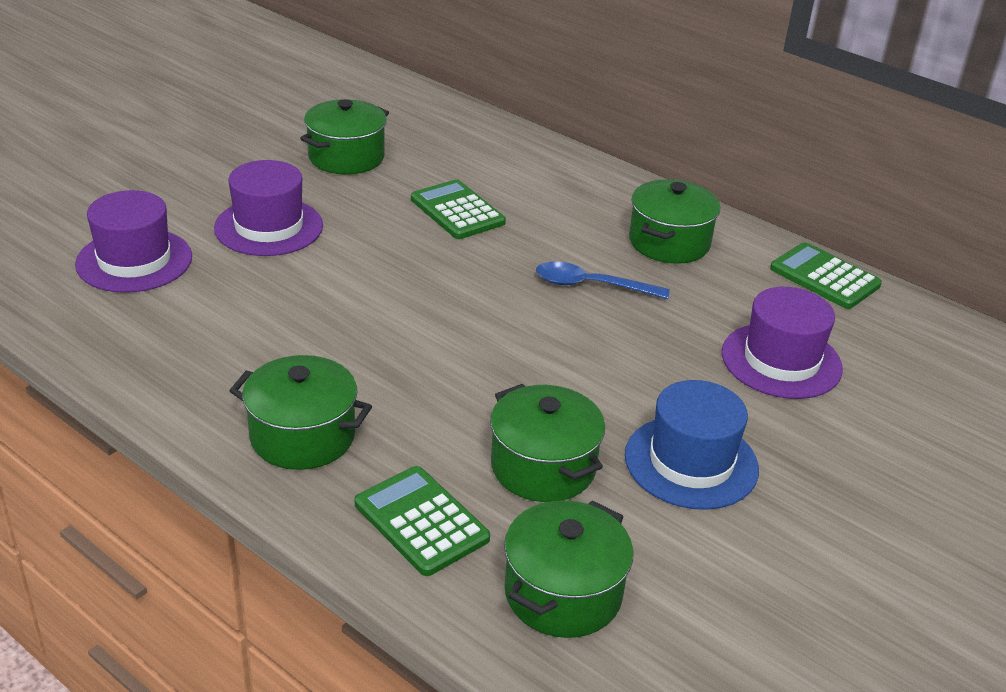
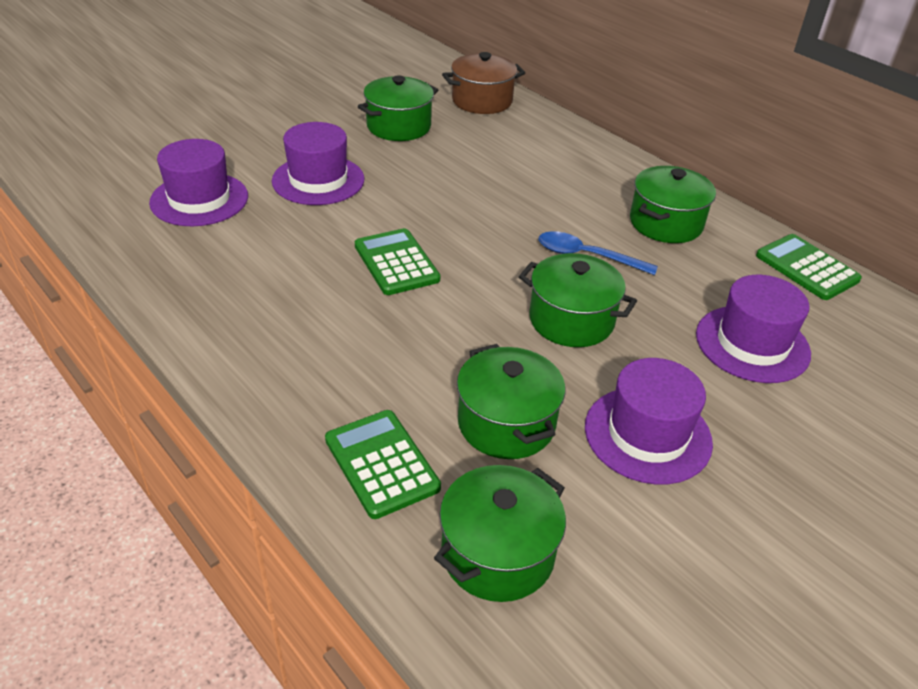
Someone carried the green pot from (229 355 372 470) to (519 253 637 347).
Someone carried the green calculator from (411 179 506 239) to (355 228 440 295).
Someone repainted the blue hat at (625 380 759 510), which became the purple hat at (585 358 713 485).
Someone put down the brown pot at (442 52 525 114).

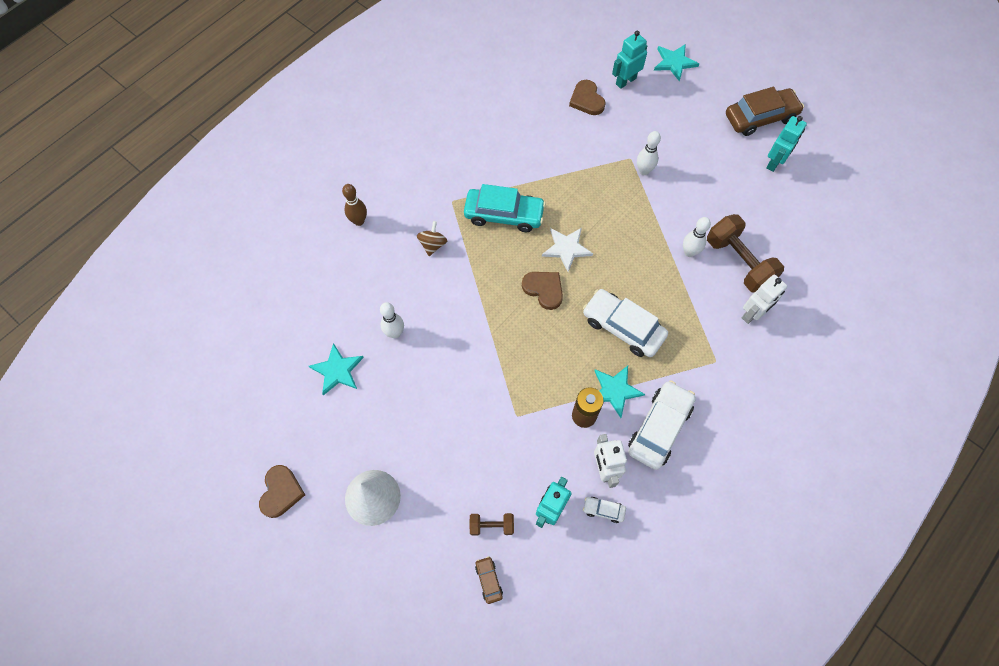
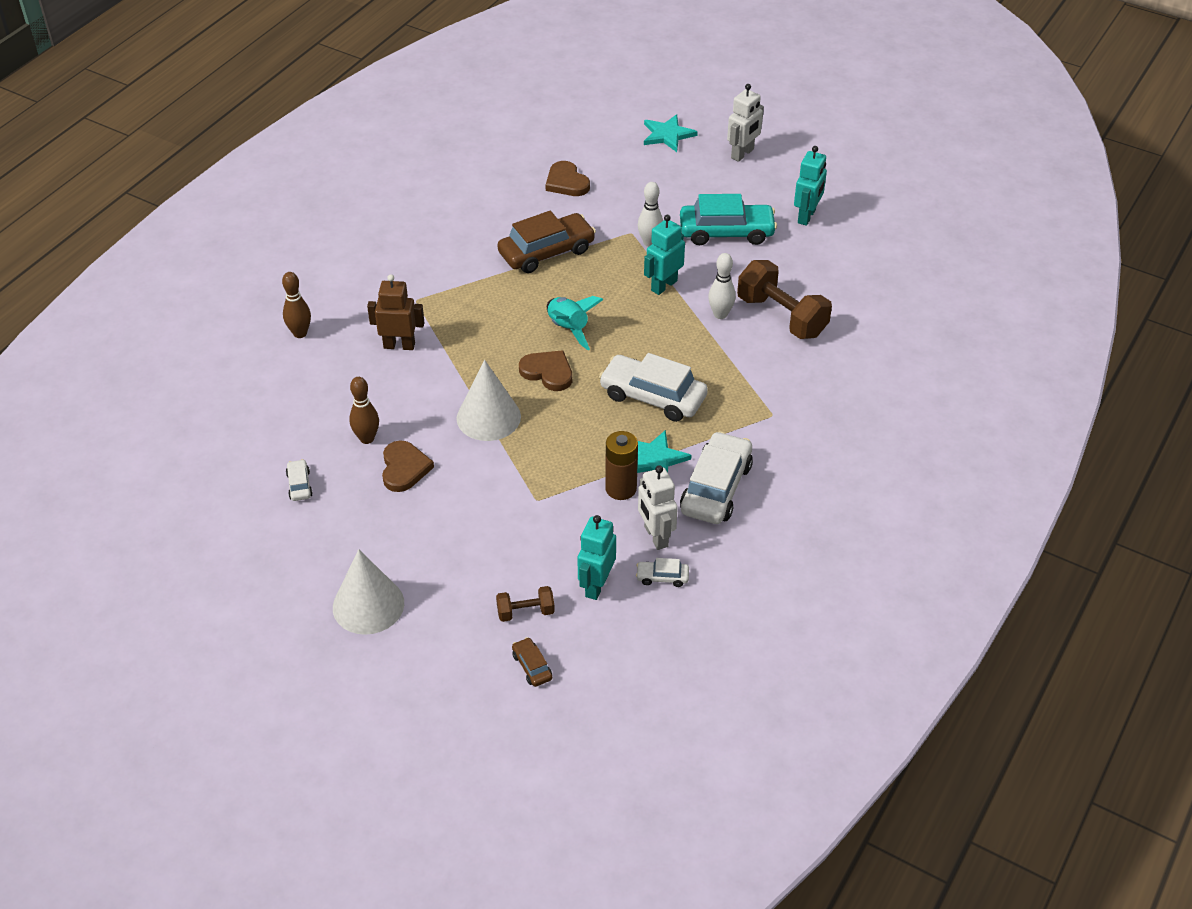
Someone carried the brown heart from (259 465 305 518) to (382 441 434 492).
Someone swapped the turquoise star at (309 343 364 395) for the white car at (286 459 313 501).
Someone repainted the white bowling pin at (380 302 404 338), which became the brown bowling pin at (349 377 379 444).
Someone swapped the brown spinning top at (417 221 447 256) for the brown robot at (367 274 425 350).
Someone carried the turquoise car from (464 184 546 232) to (680 194 777 245).
Someone swapped the white star at (542 228 593 272) for the turquoise rocket at (547 296 603 350).
Someone carried the turquoise robot from (612 31 647 89) to (644 215 685 295).
Someone carried the brown car from (726 87 804 136) to (497 211 596 273).
Someone carried the white robot from (742 275 787 324) to (727 84 764 162).
Someone put down the white cone at (457 360 521 441).

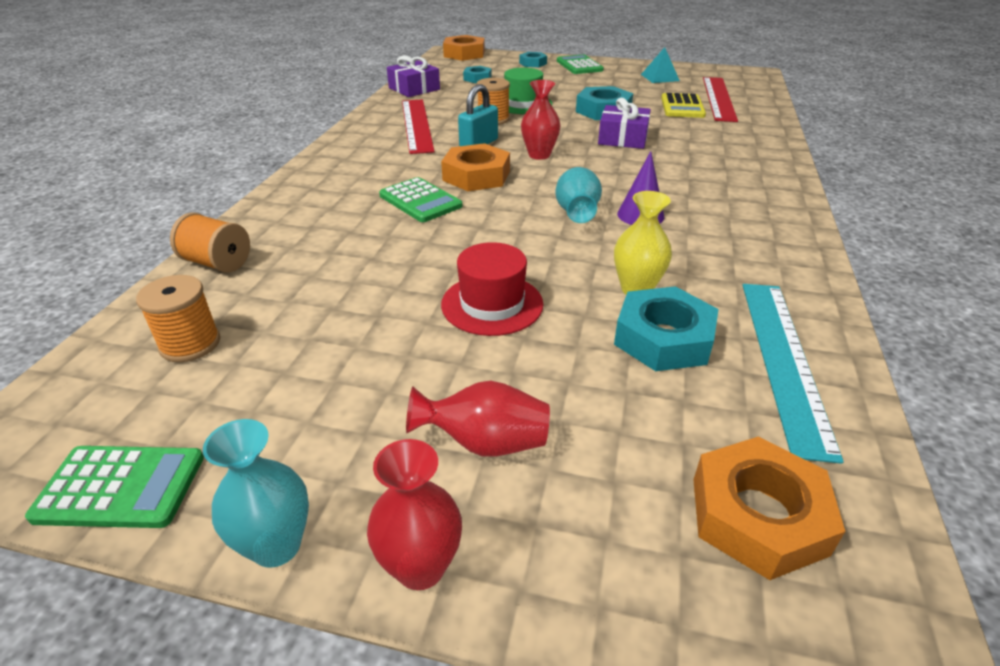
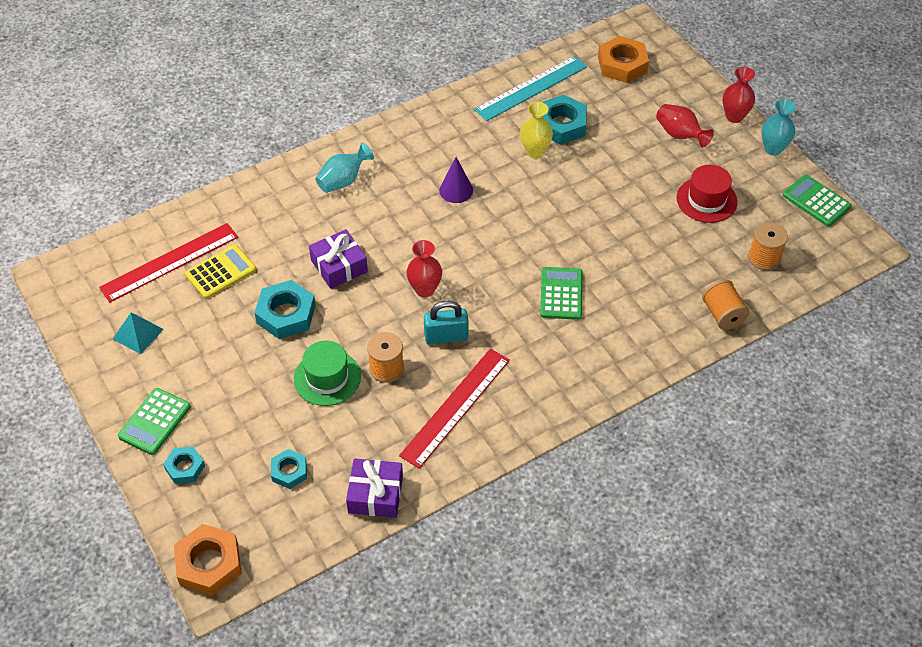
Someone took away the orange nut at (441 143 510 191).
Someone carried the red hat from (441 242 544 336) to (677 165 737 223).
Someone carried the turquoise vase from (555 167 602 223) to (315 142 374 193).

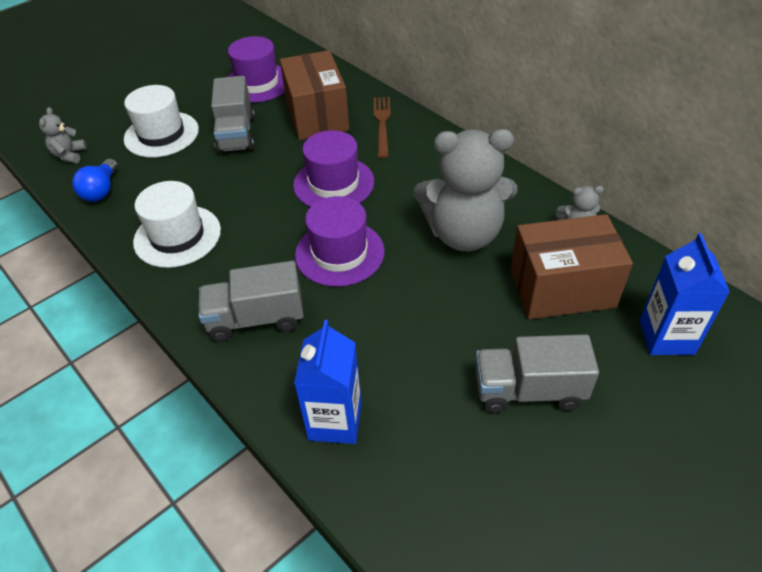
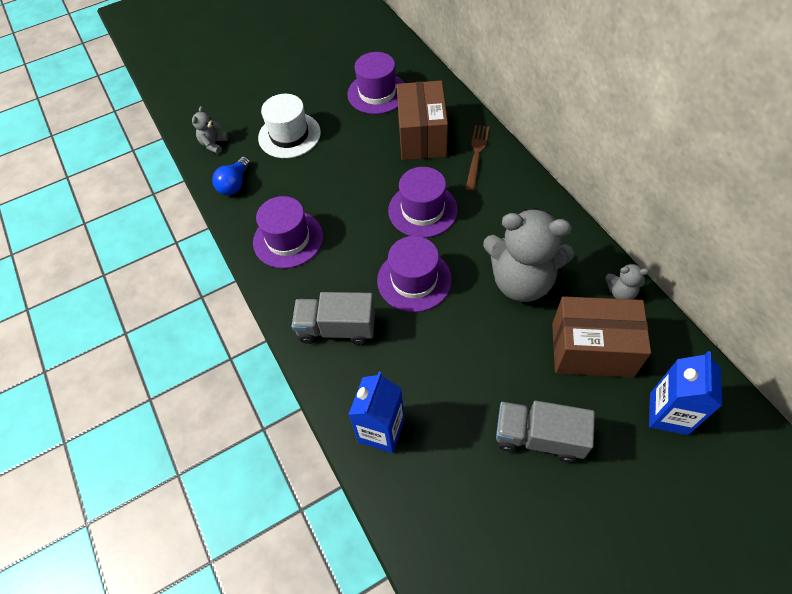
Someone repainted the white hat at (133 181 221 268), which became the purple hat at (253 196 323 269).
Someone took away the grey truck at (211 76 255 153).

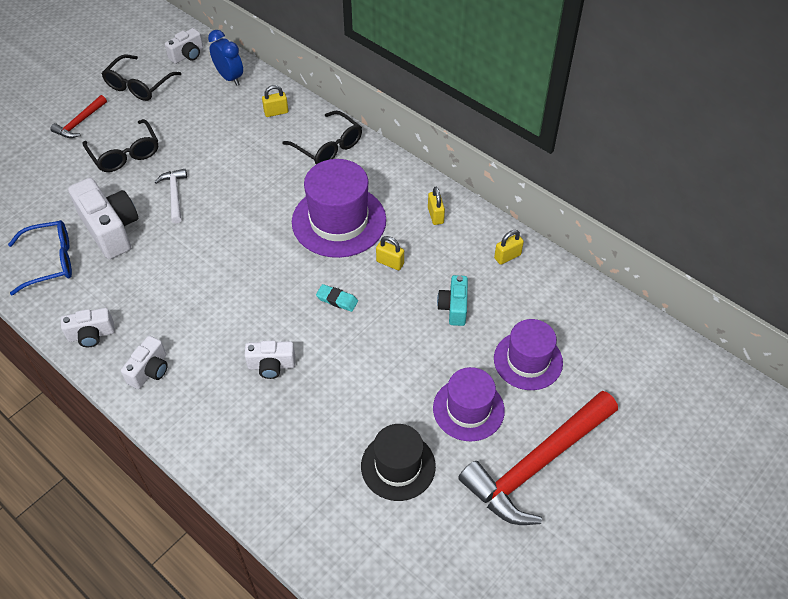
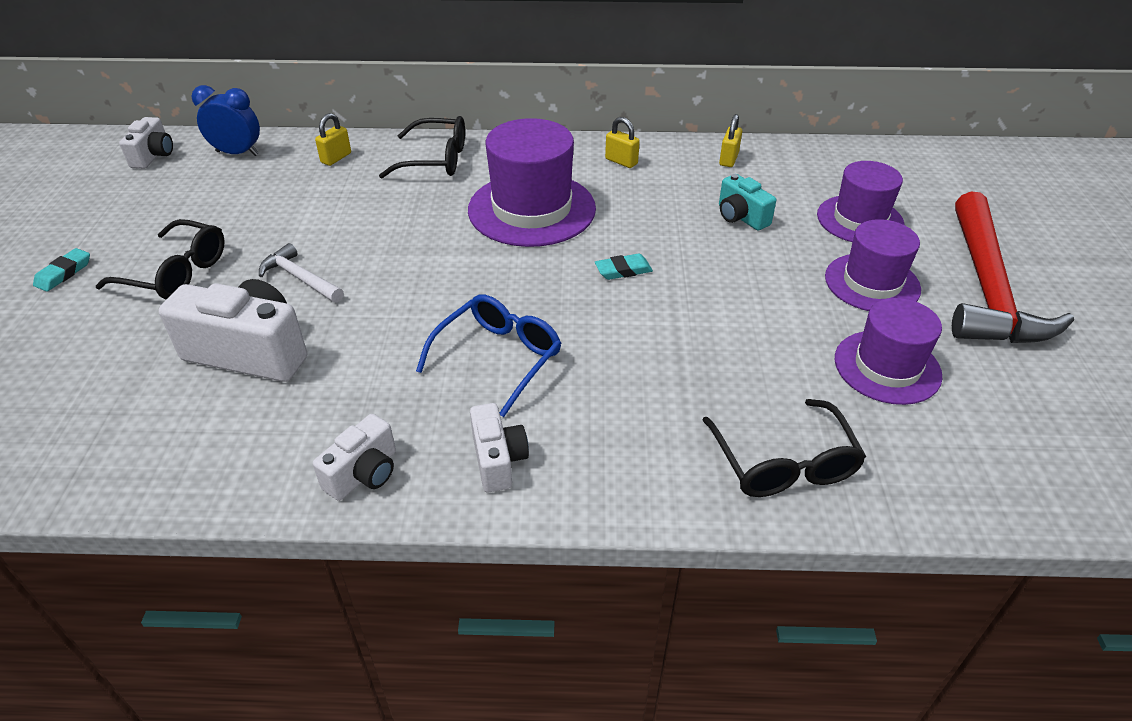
Someone carried the blue glasses from (8 220 72 296) to (416 294 561 417).
Someone swapped the red hammer at (50 95 107 138) for the turquoise eraser at (33 248 90 292).
Someone carried the black glasses from (102 54 181 101) to (702 399 866 497).
Someone took away the white camera at (245 341 295 379).
Someone repainted the black hat at (361 424 436 501), which became the purple hat at (835 298 942 405).
Someone took away the yellow padlock at (376 236 404 270).

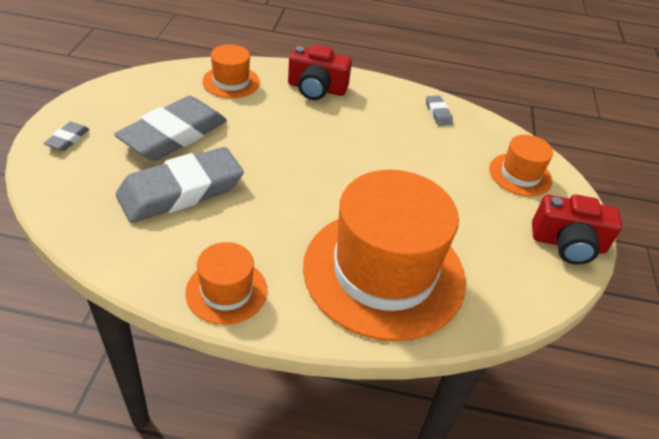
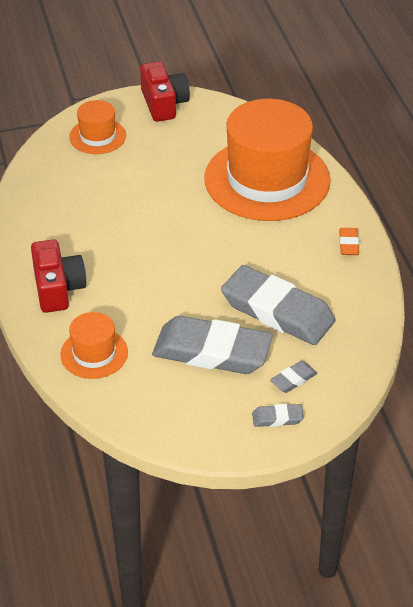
Someone swapped the orange hat at (185 242 267 325) for the orange eraser at (339 228 359 255).
Someone carried the grey eraser from (426 96 453 126) to (270 361 317 393).

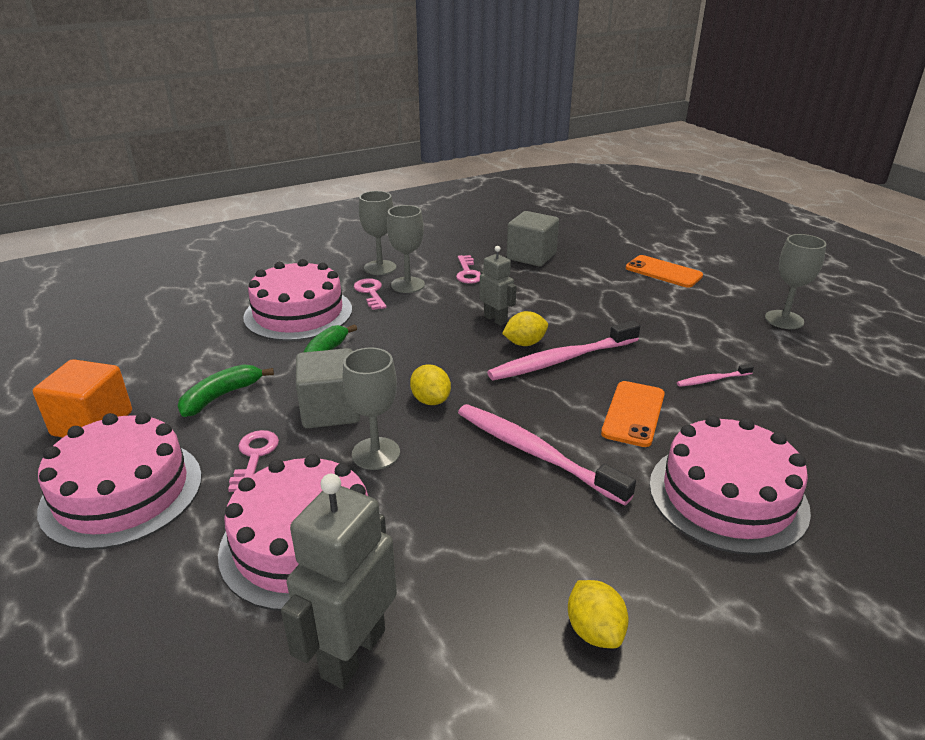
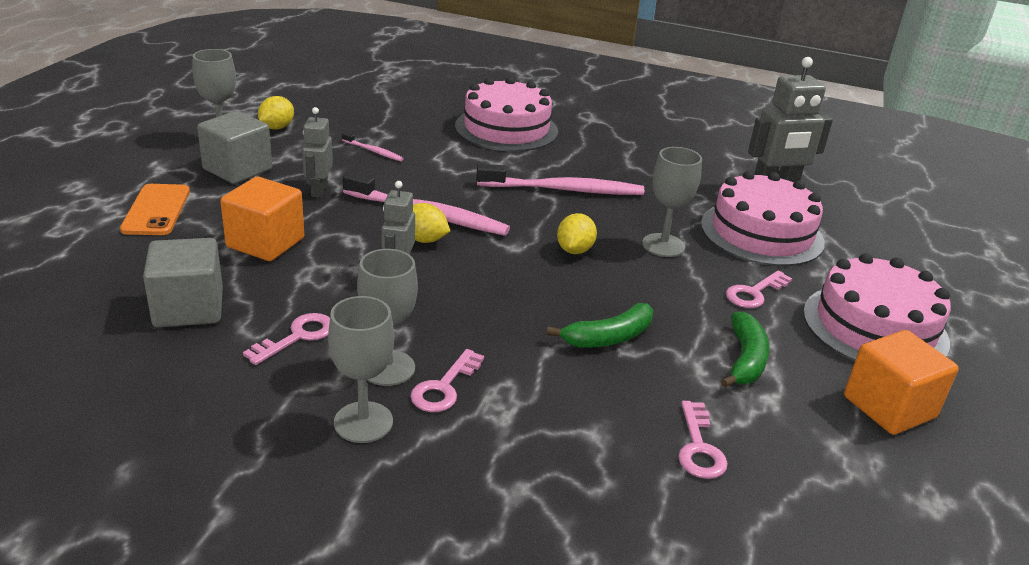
Someone rotated the green banana at (178 364 274 417) by 75 degrees counterclockwise.
Someone took away the pink cake at (243 259 352 341).
Someone carried the grey cube from (296 348 360 428) to (197 111 272 184).
Someone rotated the pink toothbrush at (458 404 636 505) by 90 degrees counterclockwise.
Someone carried the yellow lemon from (568 580 629 648) to (258 96 294 130).
Someone took away the orange phone at (601 381 665 447).
Someone put down the orange cube at (220 177 304 261).
Someone put down the grey robot at (302 107 333 198).
Someone put down the pink key at (678 401 728 479).

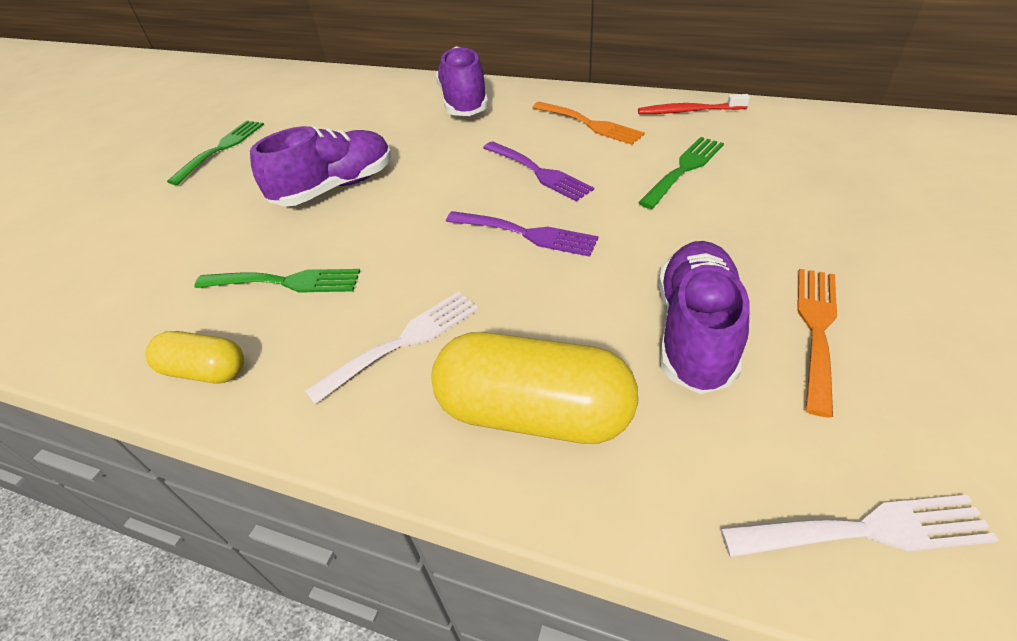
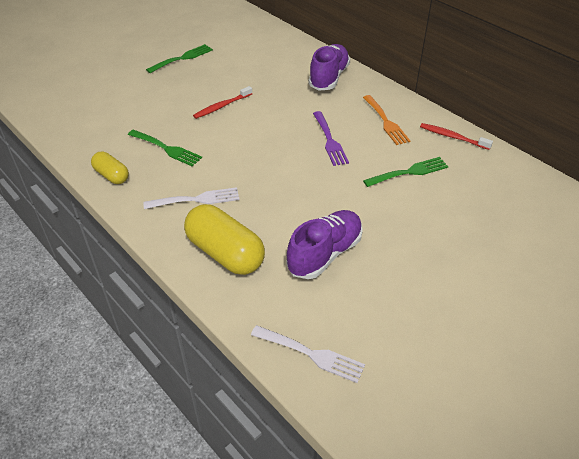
Someone swapped the purple shoe at (250 126 391 206) for the red toothbrush at (193 86 252 119).
Someone took away the purple fork at (446 211 598 257).
Someone took away the orange fork at (797 269 837 418).

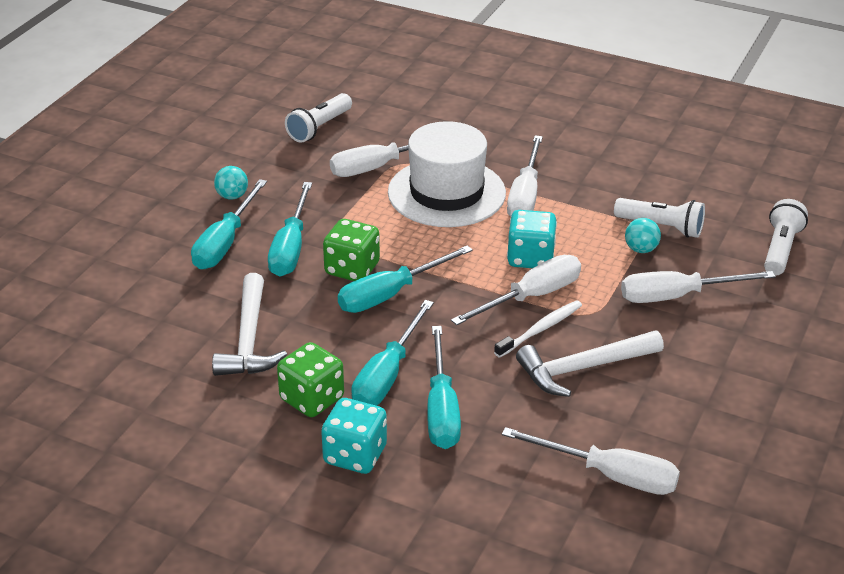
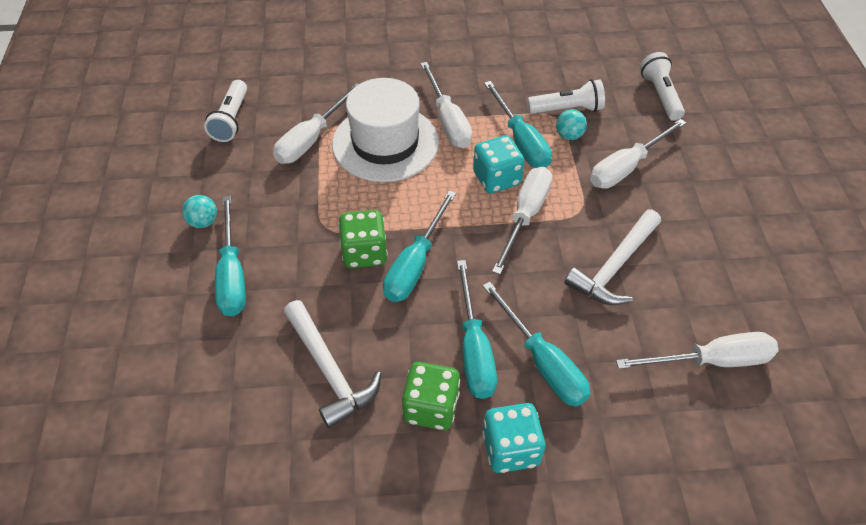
Someone carried the turquoise screwdriver from (268 182 312 277) to (484 81 552 168).
Someone took away the white toothbrush at (494 300 582 358).

